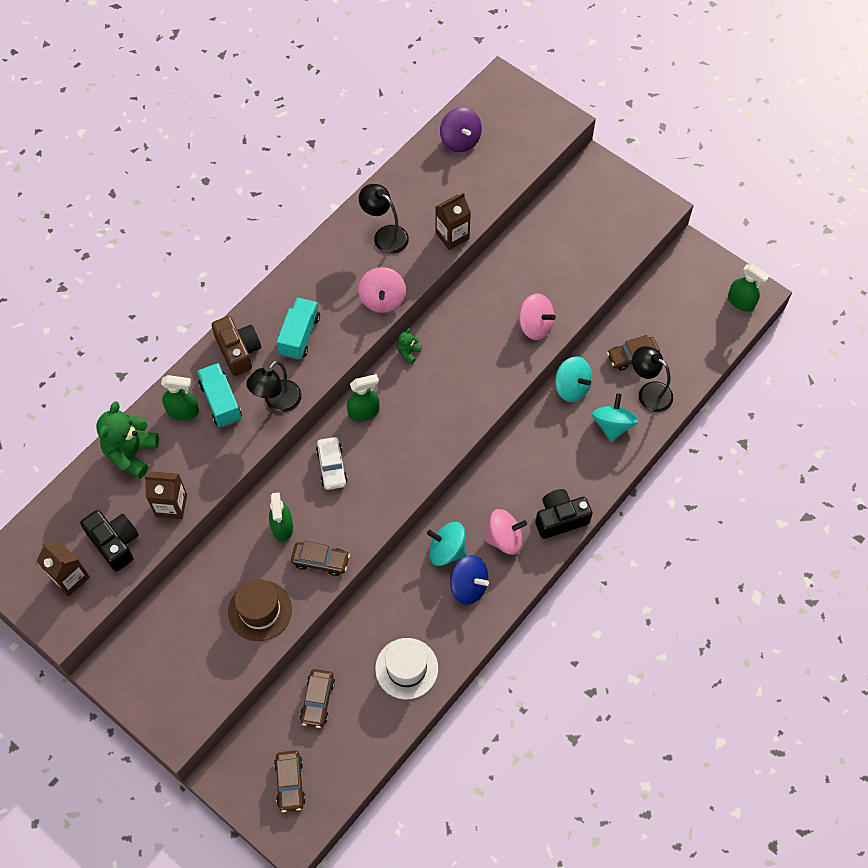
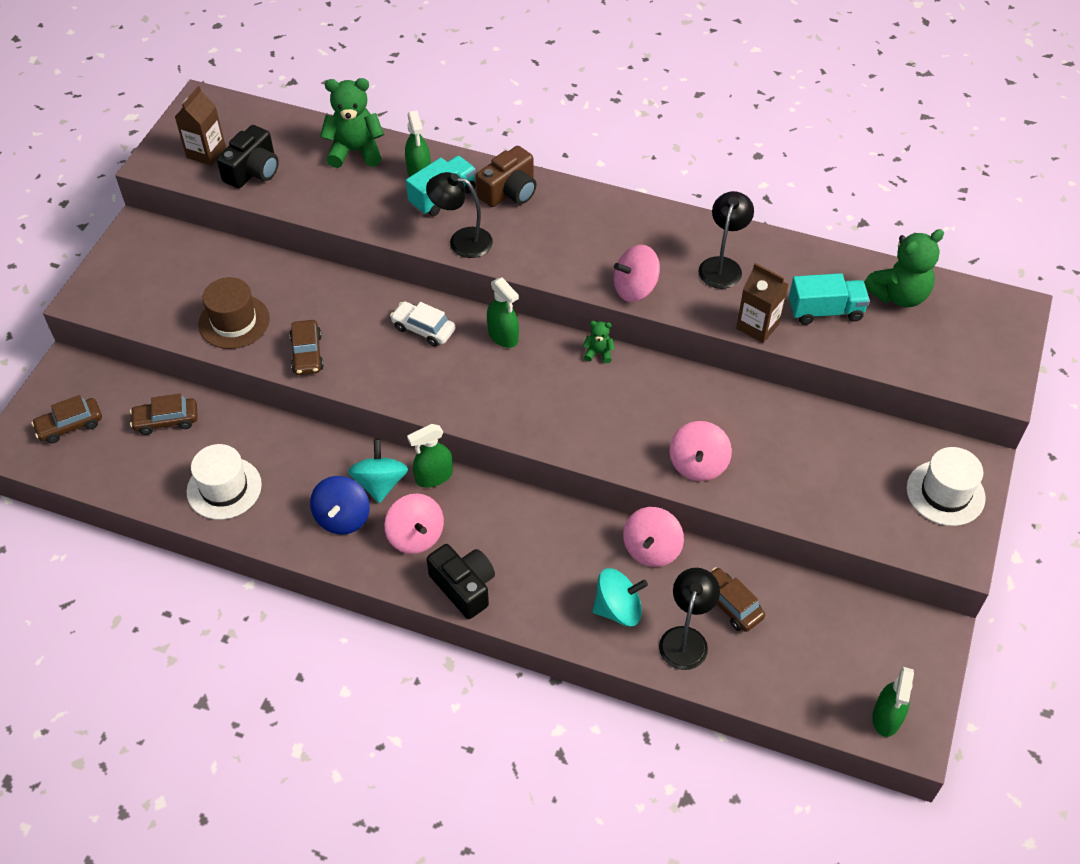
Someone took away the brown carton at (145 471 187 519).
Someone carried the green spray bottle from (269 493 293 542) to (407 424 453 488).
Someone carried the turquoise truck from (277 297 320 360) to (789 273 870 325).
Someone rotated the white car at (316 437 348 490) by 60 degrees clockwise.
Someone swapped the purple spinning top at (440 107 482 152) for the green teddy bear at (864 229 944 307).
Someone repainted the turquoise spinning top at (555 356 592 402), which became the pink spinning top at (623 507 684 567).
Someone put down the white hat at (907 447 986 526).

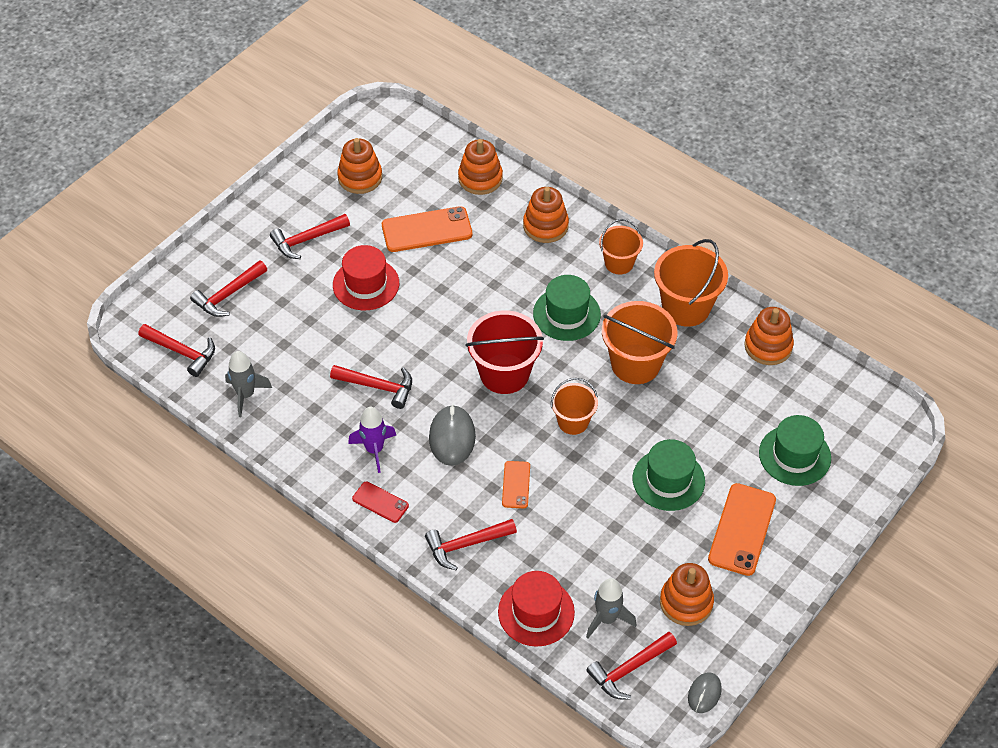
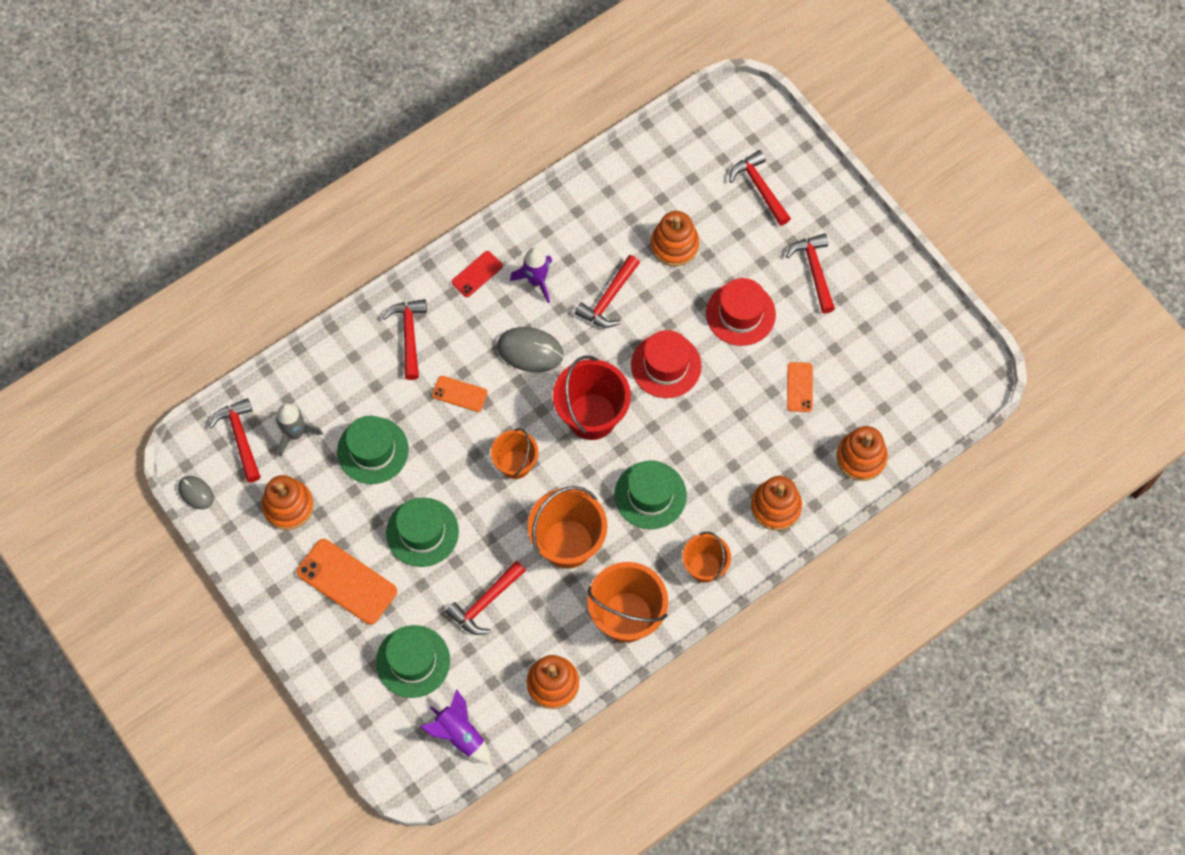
Someone carried the red hammer from (138 324 215 377) to (445 561 526 635).
Someone took away the grey rocket at (225 351 272 417).
Someone carried the orange stacking toy from (337 138 382 194) to (651 211 699 266).
Someone scaled the orange phone at (382 206 472 252) by 0.56.
Someone carried the red hat from (498 571 575 647) to (631 330 702 398).
Someone put down the green hat at (337 416 409 484).
Someone put down the purple rocket at (420 689 491 764).

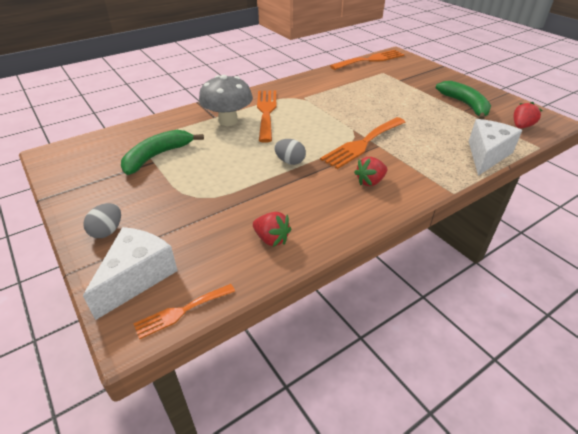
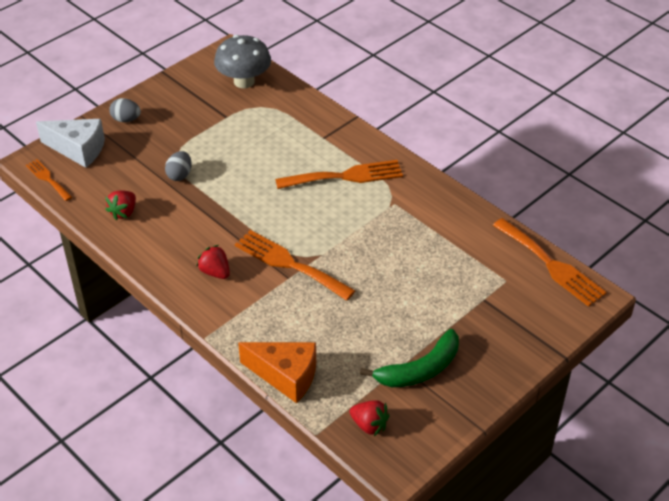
Someone took away the green banana at (121 130 204 175).
Someone carried the grey mushroom from (199 75 253 126) to (214 35 271 88).
Someone carried the grey egg from (274 139 306 165) to (165 151 192 181).
Someone repainted the white cheese at (469 119 522 176), which became the orange cheese at (238 342 316 403).

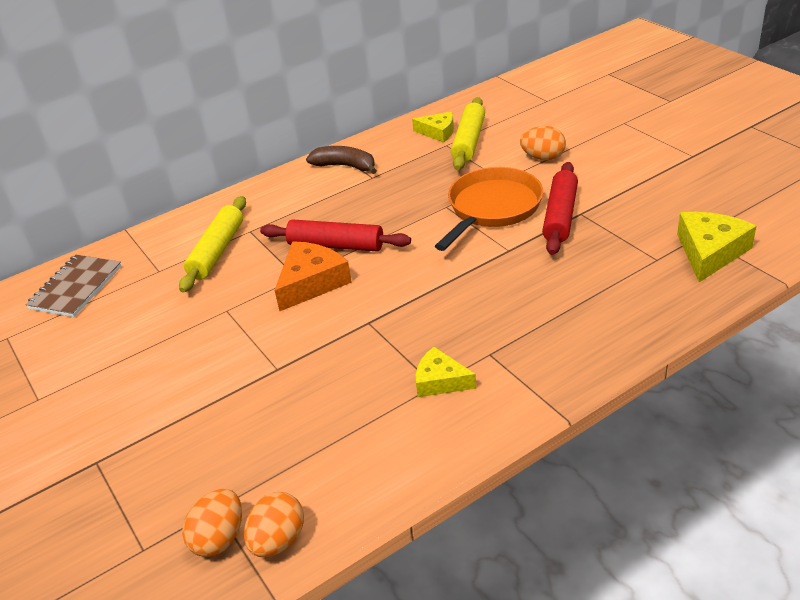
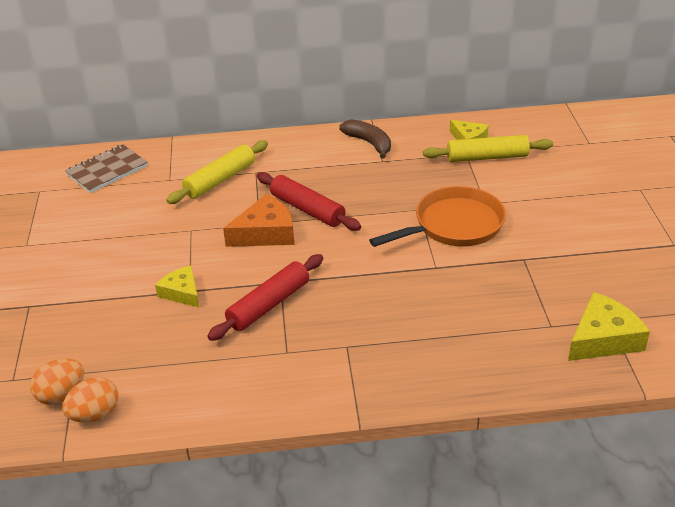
Someone carried the yellow cheese from (416 347 477 397) to (155 266 199 308).
Someone rotated the yellow rolling pin at (451 97 485 170) by 45 degrees clockwise.
Someone took away the orange egg at (520 126 566 161).
Someone carried the red rolling pin from (542 162 578 255) to (207 254 323 341).

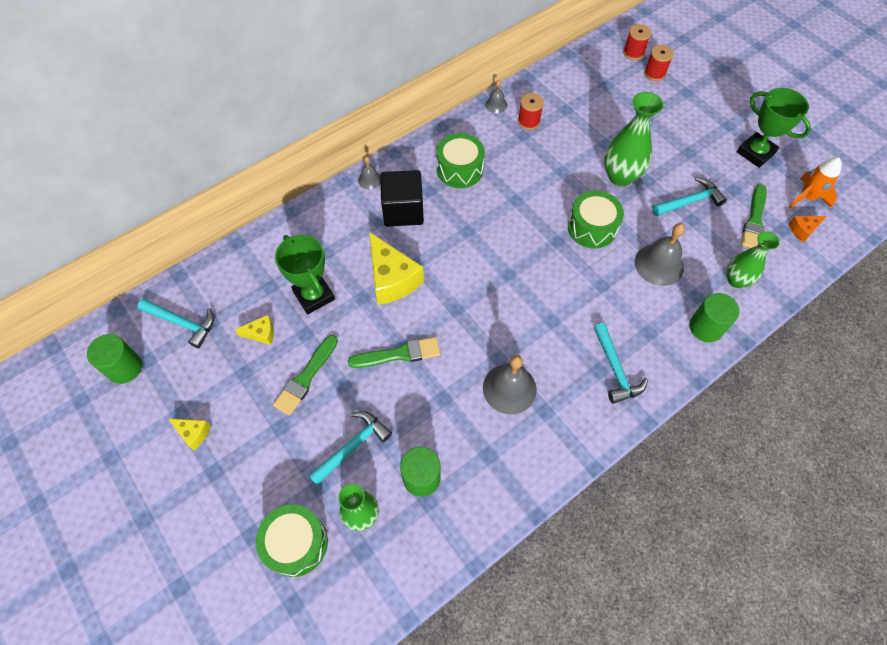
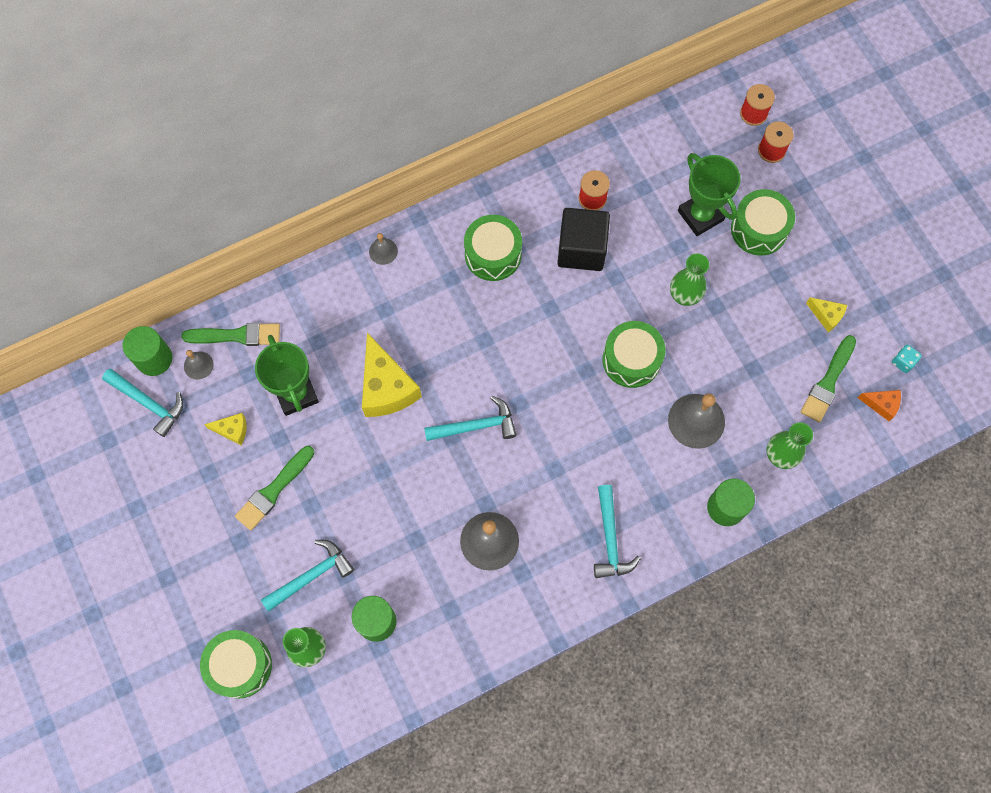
Someone carried the green cylinder from (87 334 142 384) to (122 326 172 376).
Someone carried the yellow cheese from (169 419 211 450) to (806 297 847 333).
Someone carried the green brush from (348 337 440 368) to (181 323 280 346).
Someone carried the black cube from (380 170 424 227) to (557 208 610 271).
Someone carried the grey bell from (485 80 508 113) to (184 350 214 380).
Someone scaled the green vase at (604 92 664 186) by 0.67.
Someone carried the turquoise hammer from (652 177 727 216) to (424 396 517 441).
Someone carried the green trophy from (737 88 811 168) to (678 153 741 236).
Someone rotated the orange cheese at (788 216 827 242) by 150 degrees counterclockwise.
Someone swapped the orange rocket at (789 157 842 208) for the turquoise dice at (892 345 922 373).
Someone put down the green drum at (731 189 795 256).

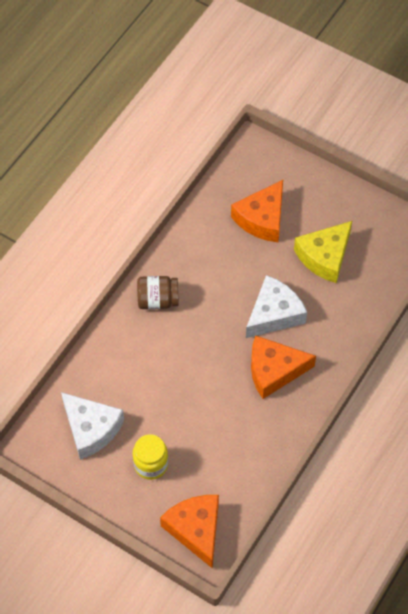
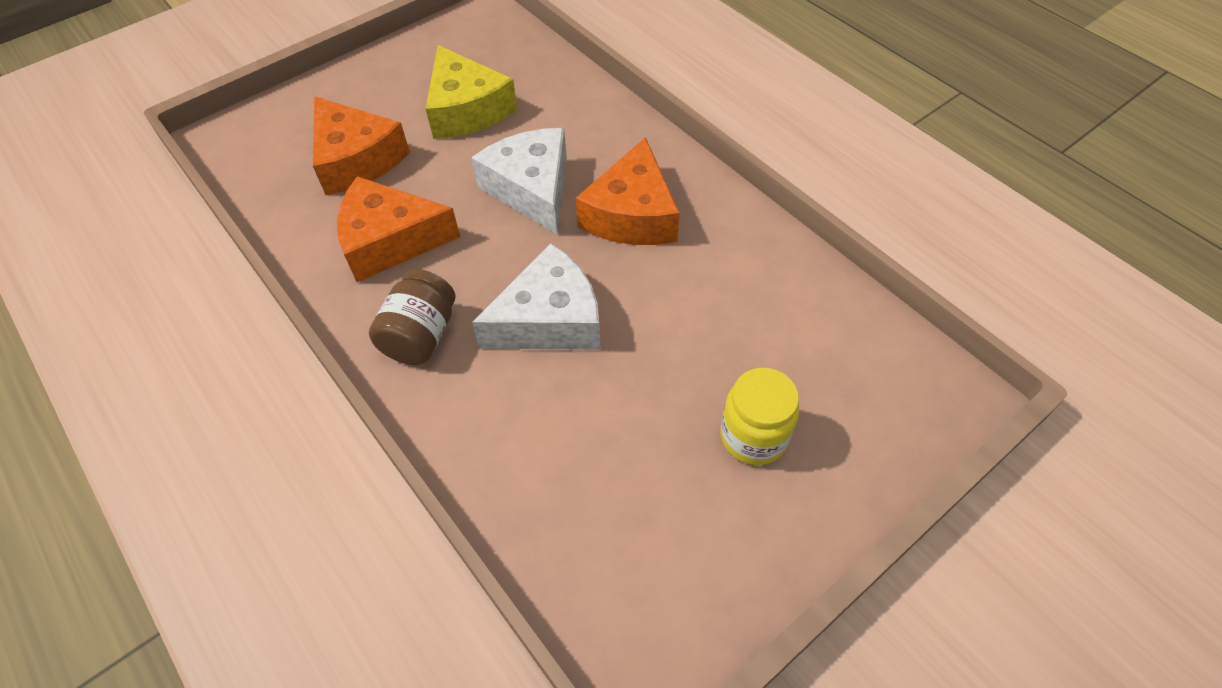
Someone carried the white cheese from (61 392 124 460) to (472 244 601 349).
Someone carried the orange cheese from (160 495 219 569) to (337 176 460 282).

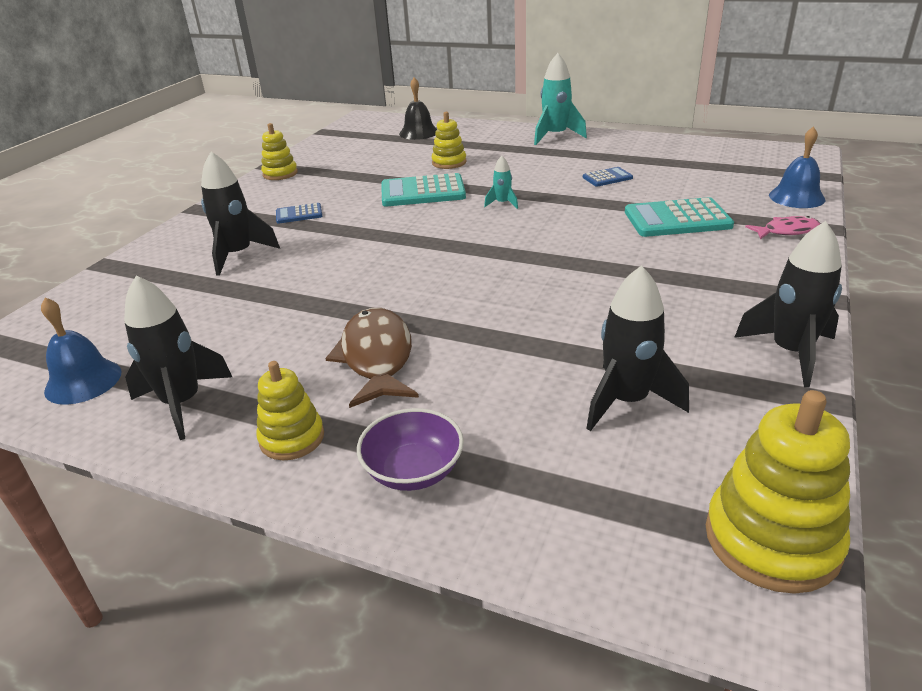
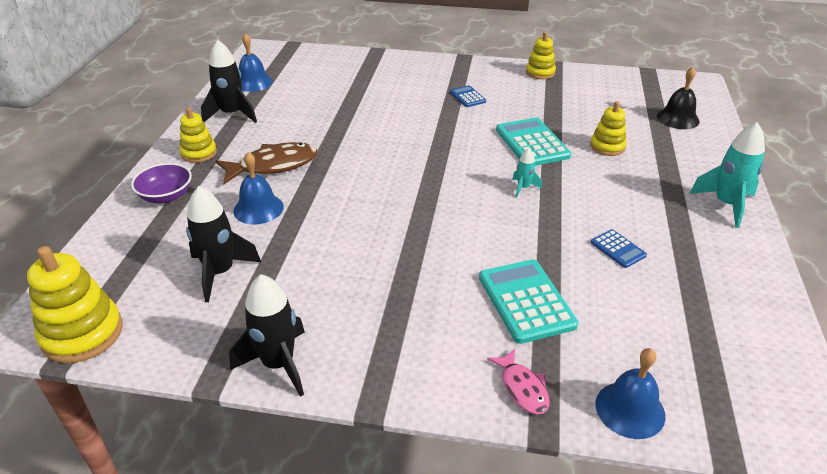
Someone took away the black rocket at (201 151 280 276).
Someone put down the blue bell at (233 152 284 225).

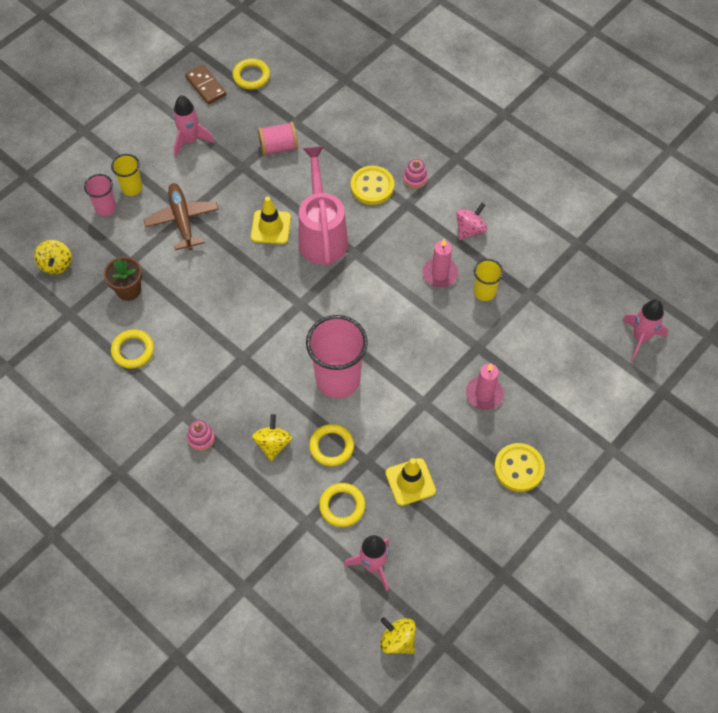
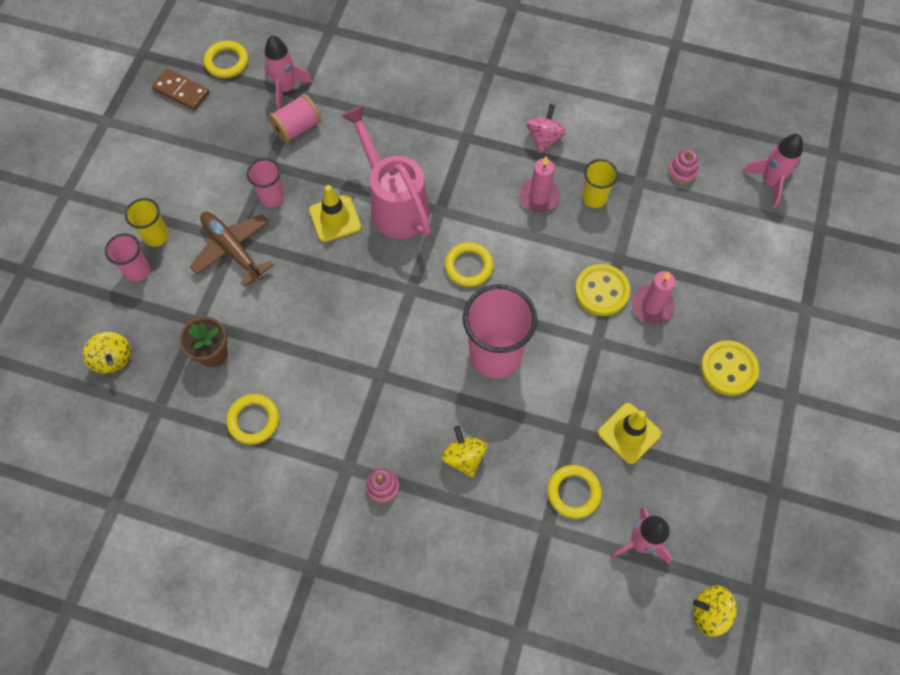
Someone carried the pink rocket from (173 95 214 156) to (264 35 313 110).
Someone carried the yellow ring from (309 424 354 466) to (445 242 494 287).
Someone carried the yellow button from (351 166 394 205) to (575 264 630 316).
Someone carried the pink stacking toy from (403 159 428 189) to (668 149 698 184).
Someone put down the pink cup at (247 158 284 207).

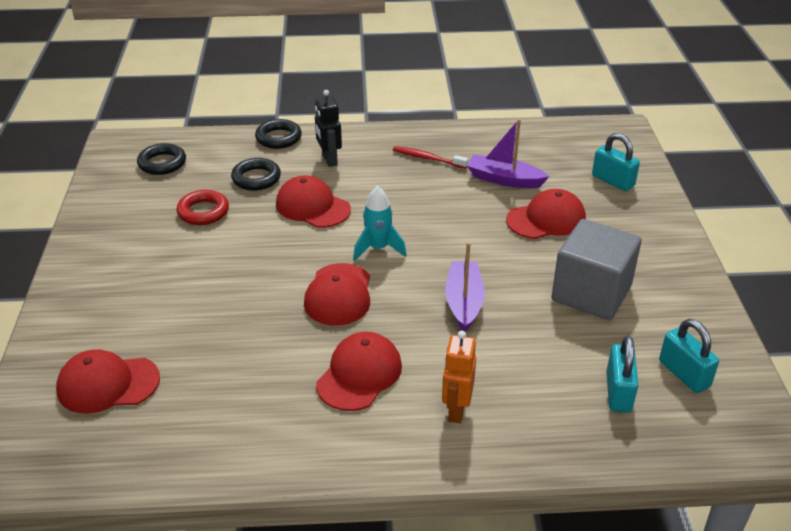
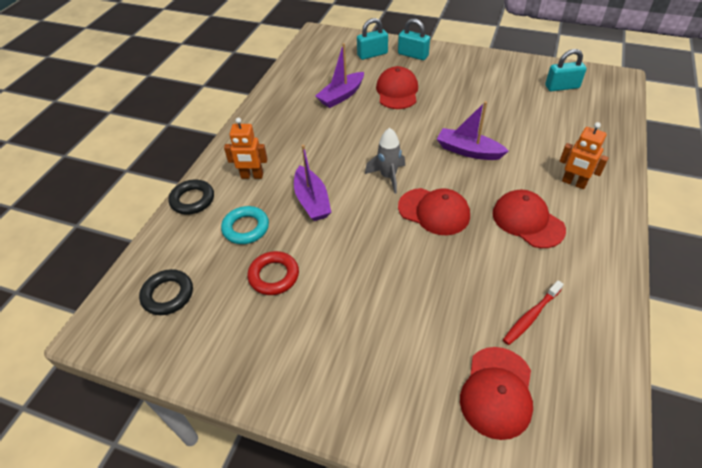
Someone repainted the black ring at (231 158 281 190), which became the turquoise ring at (221 206 269 244).
Someone swapped the red cap at (276 175 351 228) for the purple boat at (294 145 331 221).
Someone repainted the black robot at (315 90 342 167), which became the orange robot at (224 118 267 179).
Someone repainted the turquoise rocket at (353 186 407 261), which became the grey rocket at (365 128 405 194).
Someone carried the red toothbrush from (393 146 468 169) to (503 280 564 345).
Someone took away the grey cube at (551 219 642 320).
Someone carried the turquoise padlock from (606 335 638 413) to (398 18 430 60).

